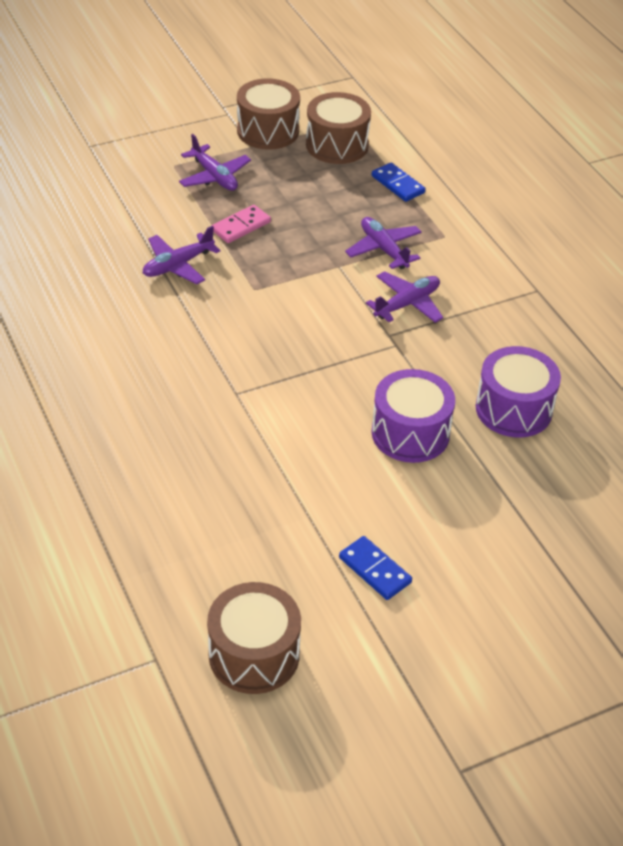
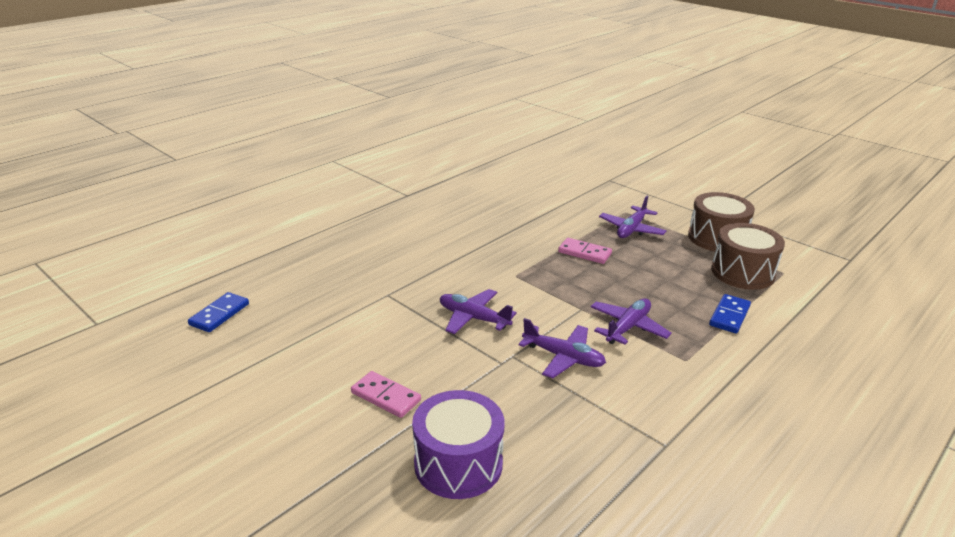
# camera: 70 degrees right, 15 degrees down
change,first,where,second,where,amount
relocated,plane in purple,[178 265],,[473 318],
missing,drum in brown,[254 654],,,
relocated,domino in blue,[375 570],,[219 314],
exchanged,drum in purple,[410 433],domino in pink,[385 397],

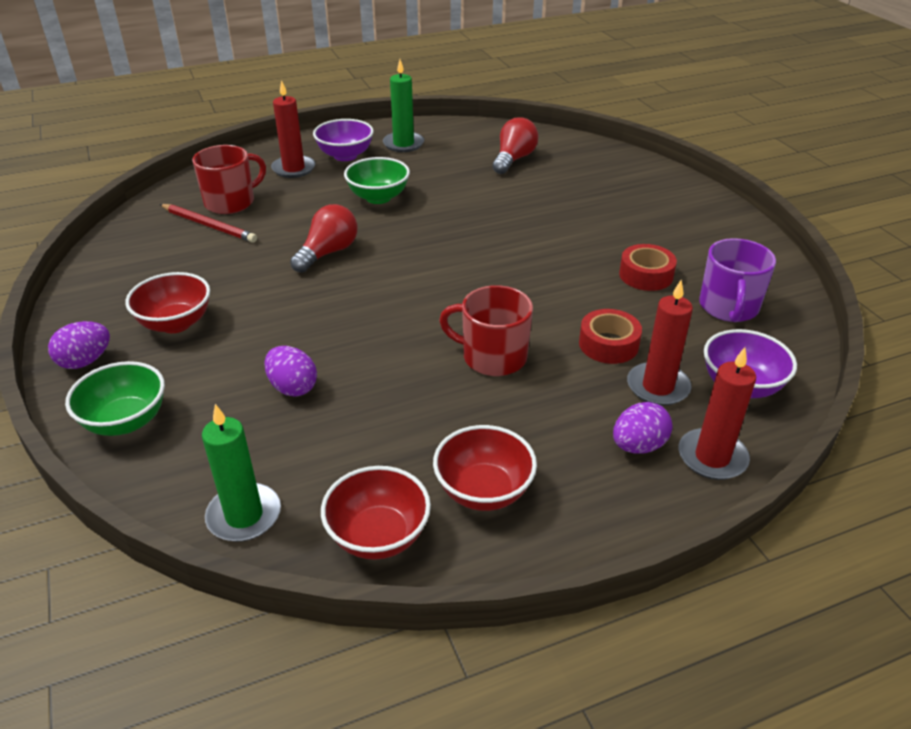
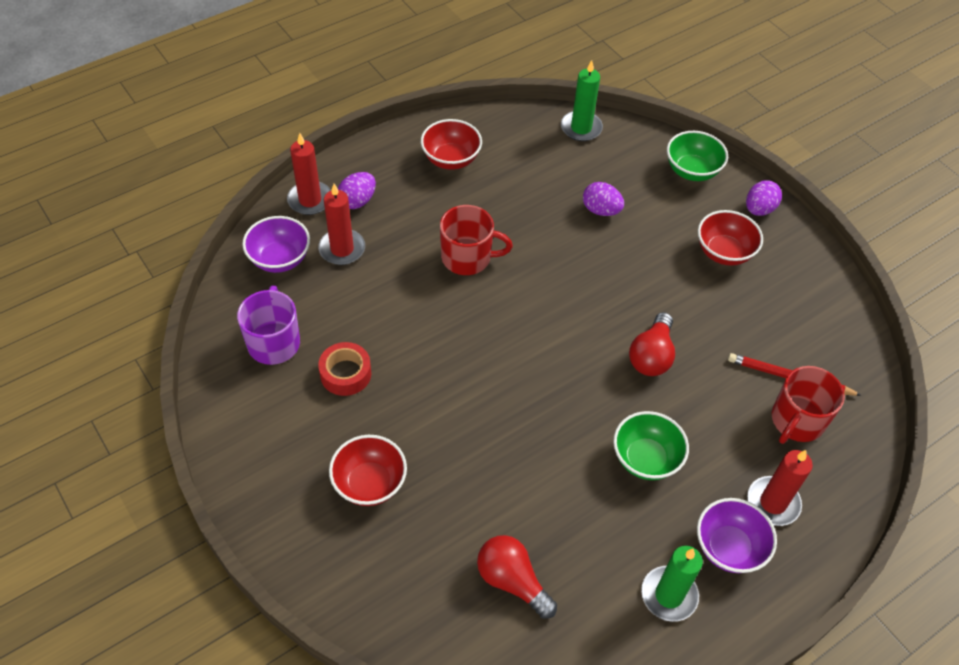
# camera: 165 degrees right, 15 degrees up
change,first,where,second,where,amount
relocated,bowl in red,[378 536],,[369 483],
spun,light bulb in red,[513 159],,[512 581],120 degrees clockwise
missing,tape in red,[608 344],,,

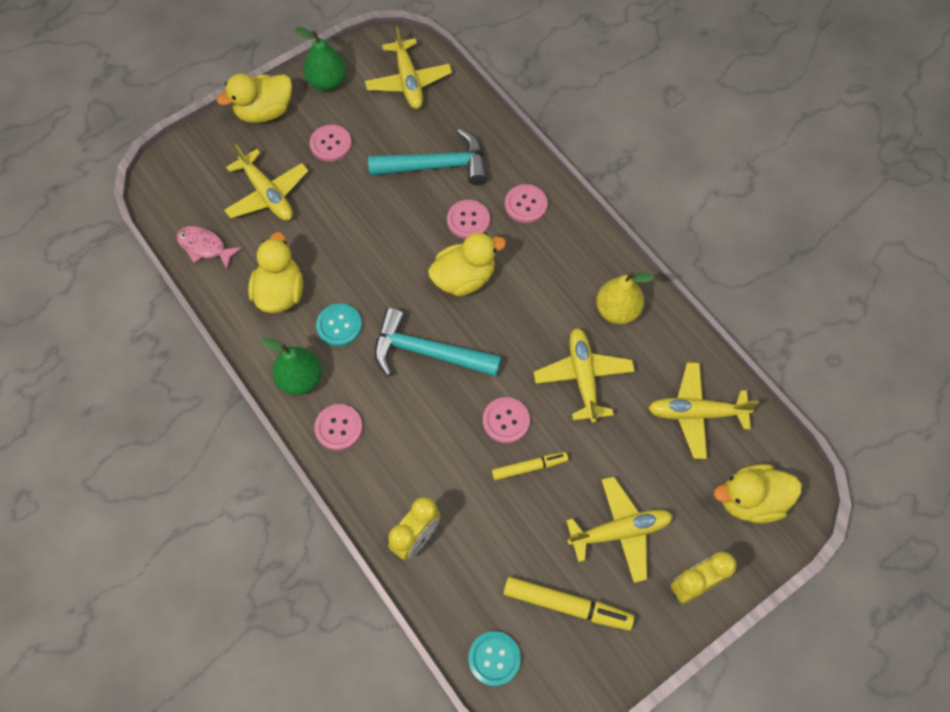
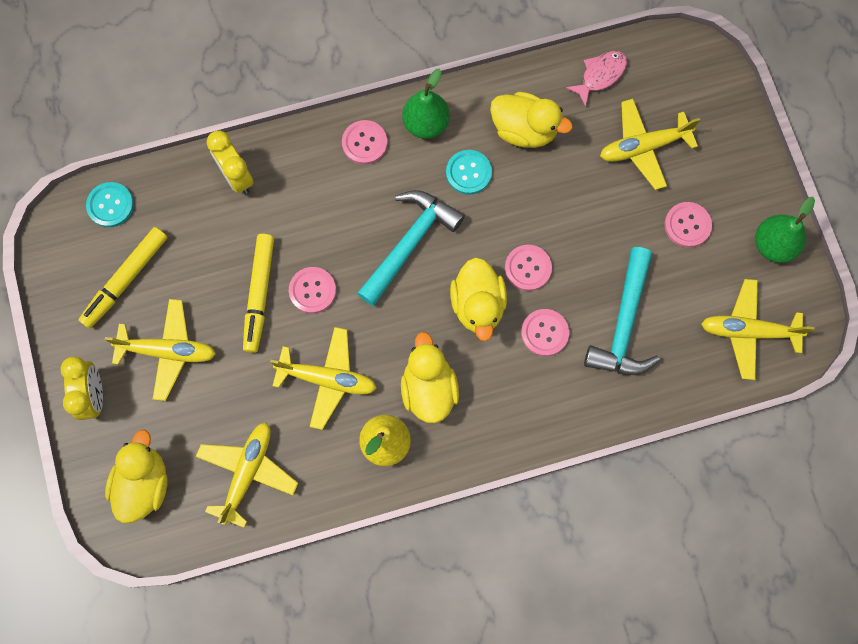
# camera: 110 degrees right, 10 degrees up
change,first,where,second,where,amount
relocated,duck in yellow,[264 112],,[429 388],
size,marker in yellow,[529 467],,[259 295],x1.59
relocated,button in pink,[526 204],,[528 268],
spun,plane in yellow,[620 531],,[168 351],90 degrees counterclockwise

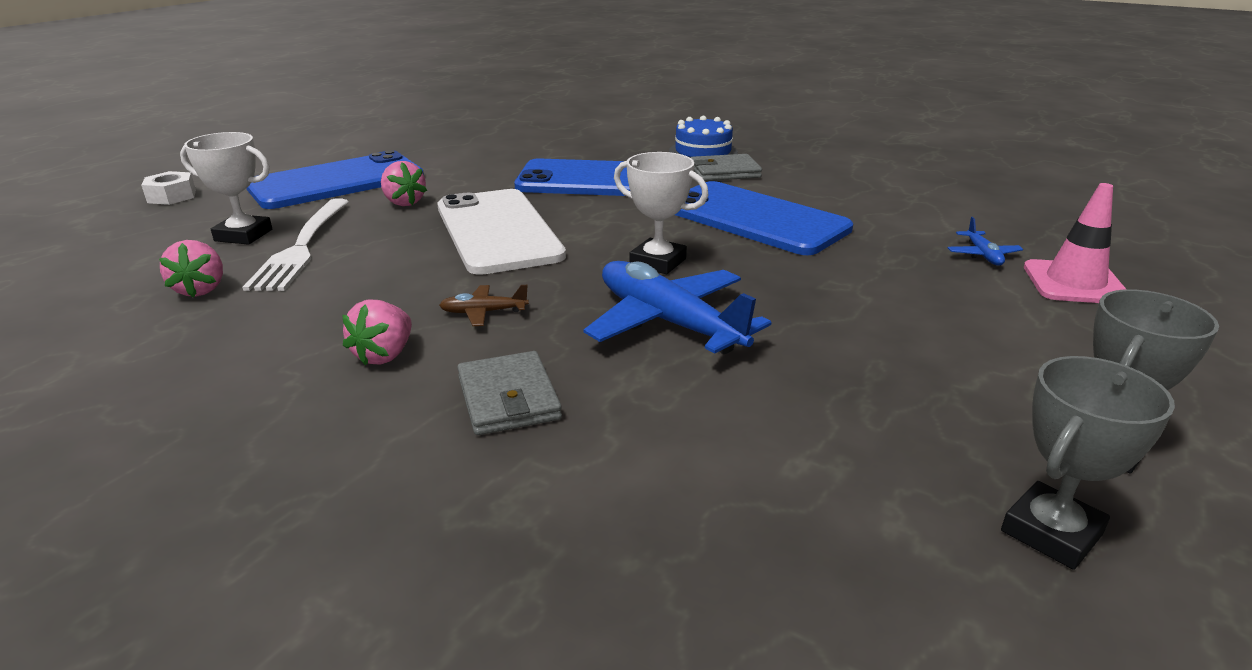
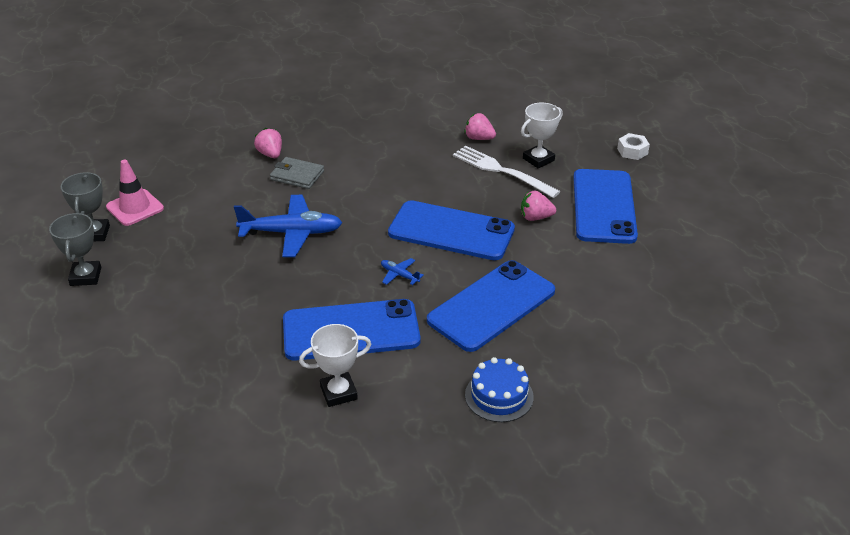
# camera: 130 degrees right, 10 degrees up
change,first,where,second,where,amount
relocated,strawberry in pink,[384 355],,[270 154],
colour,phone in white,[498 231],phone in blue,[451 231],
missing,plane in brown,[483 312],,,
relocated,trophy in white,[658 262],,[338 393],
missing,wallet in grey,[725 172],,,
relocated,plane in blue,[983 255],,[399 275],
relocated,traffic cone in pink,[1074 283],,[135 208],

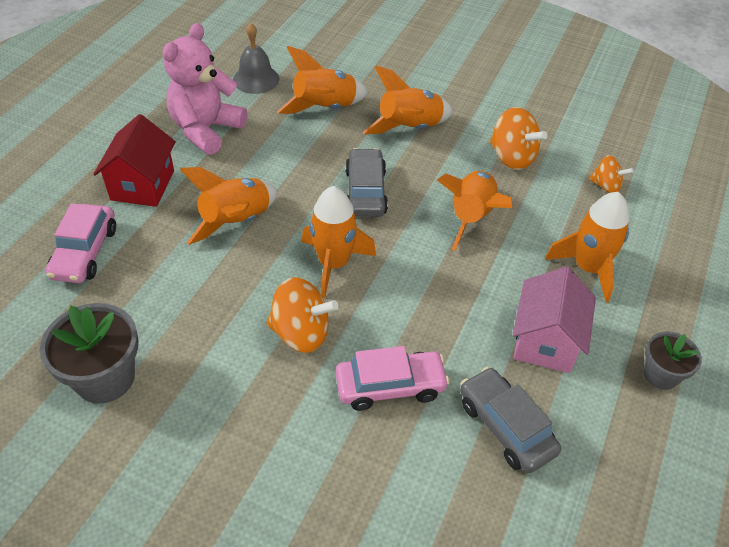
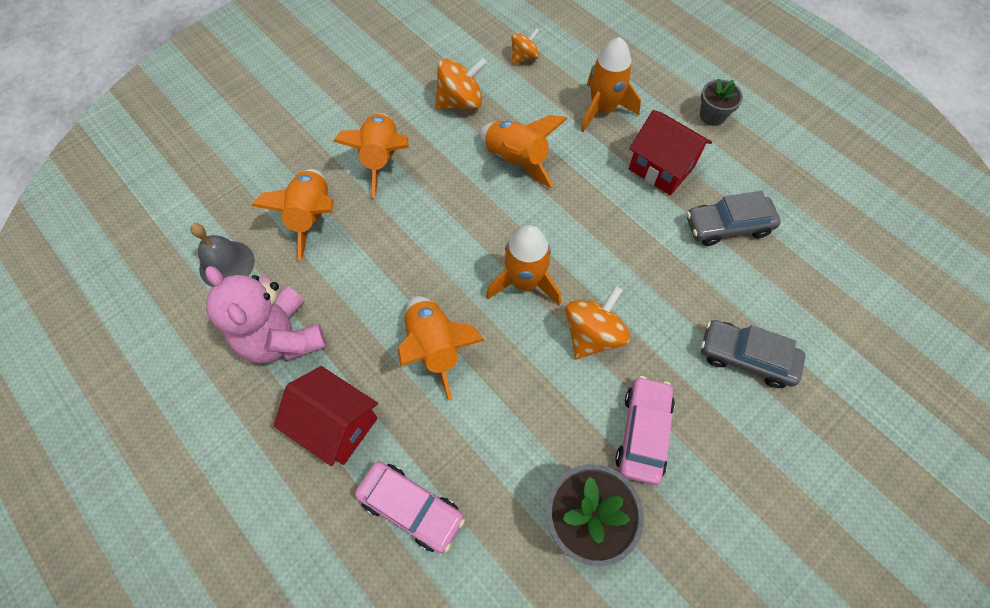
# camera: 65 degrees left, 15 degrees up
change,first,where,second,where,amount
relocated,car in pink,[390 386],,[642 433],
relocated,car in grey,[365 192],,[746 358],
colour,house in pink,[545 341],house in red,[661 168],

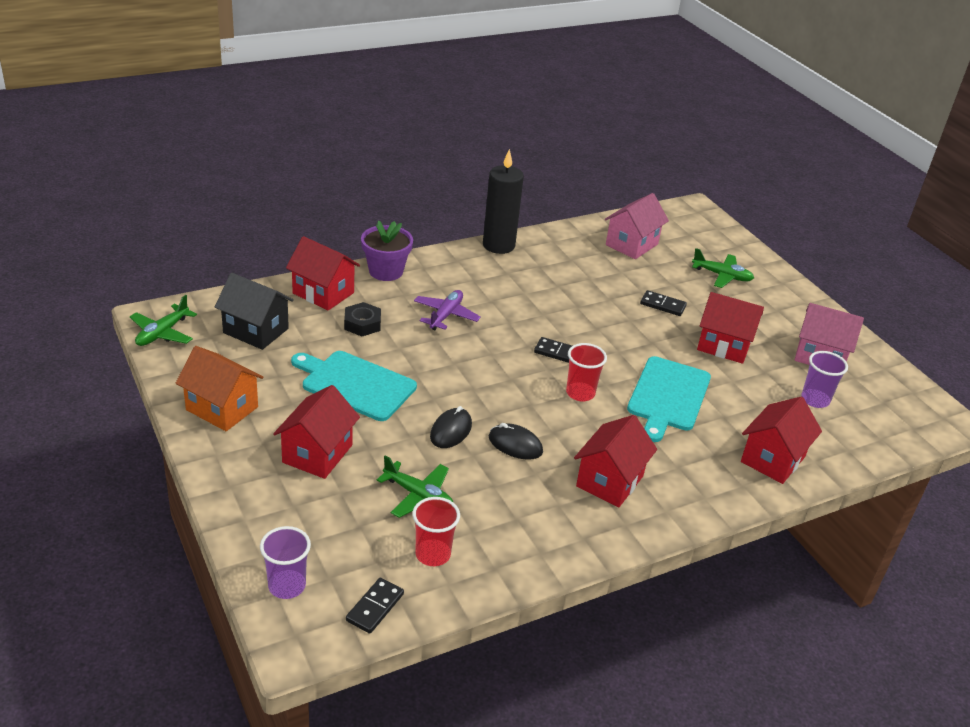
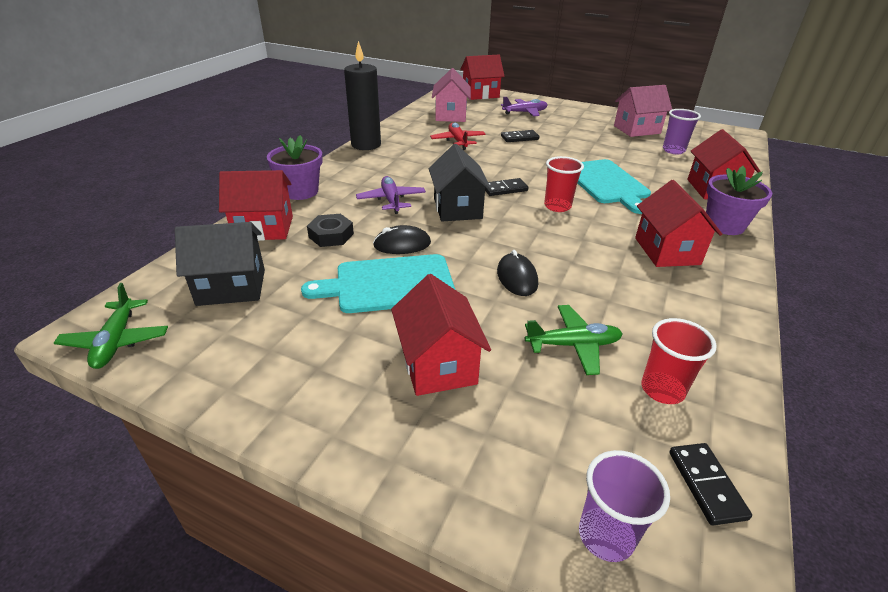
# camera: 35 degrees left, 0 degrees up
change,first,where,second,where,amount
missing,house in orange,[222 408],,,
relocated,mouse in black,[515 445],,[402 244],
colour,plane in green,[722 276],plane in purple,[525 112],
relocated,house in red,[724 346],,[480 94],
appeared,,,house in black,[457 208],
appeared,,,plane in red,[458 141],
appeared,,,flower pot in purple,[724 225],

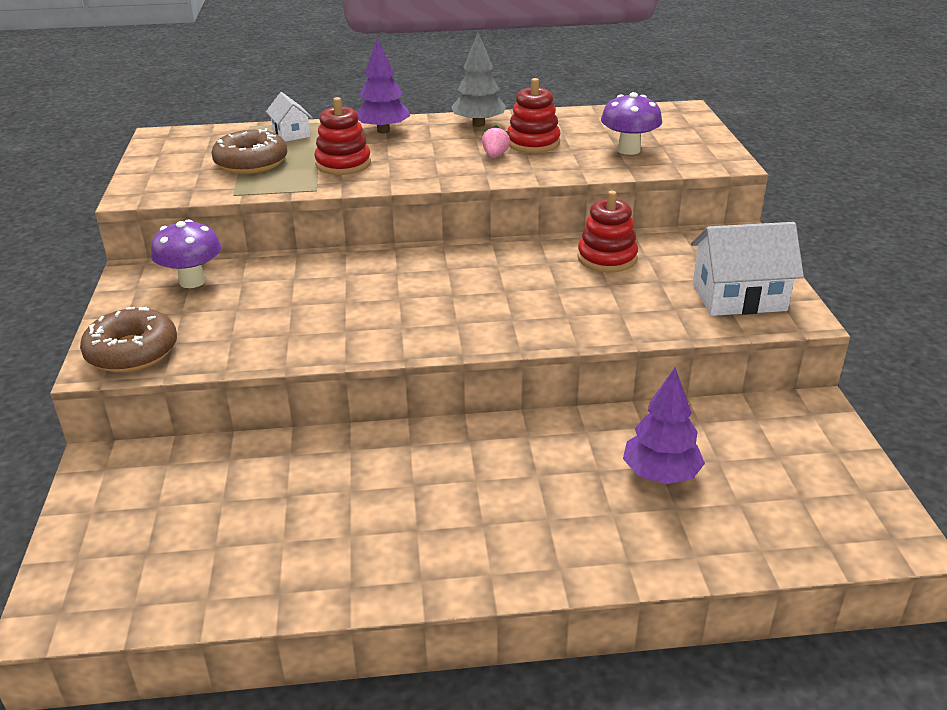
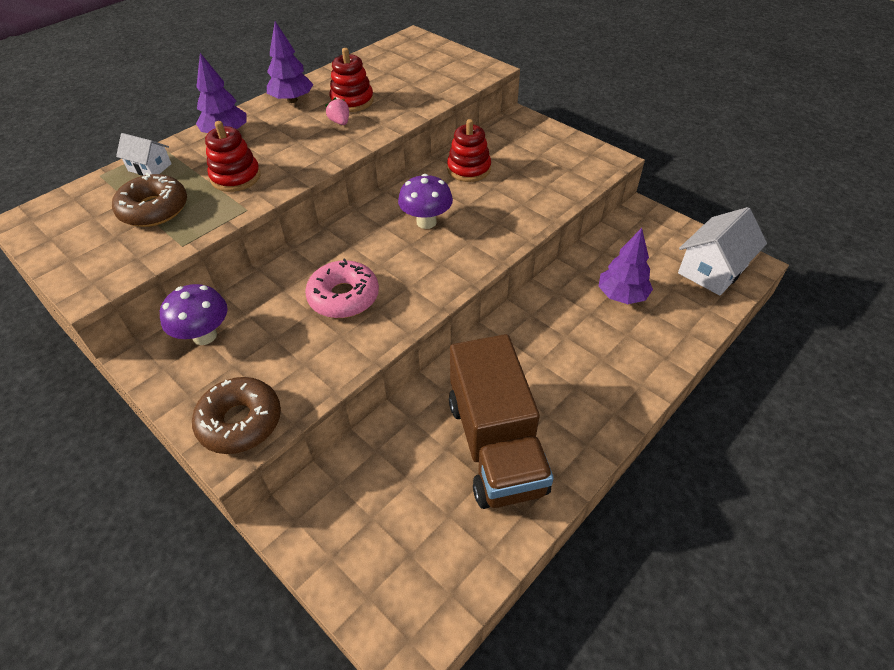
# camera: 40 degrees left, 15 degrees up
change,first,where,second,where,amount
colour,tree in grey,[478 124],tree in purple,[292 100],
relocated,mushroom in purple,[628 150],,[426 222],
relocated,house in white,[738 297],,[712 269],
appeared,,,donut in pink,[344 297],
appeared,,,truck in brown,[495 445],

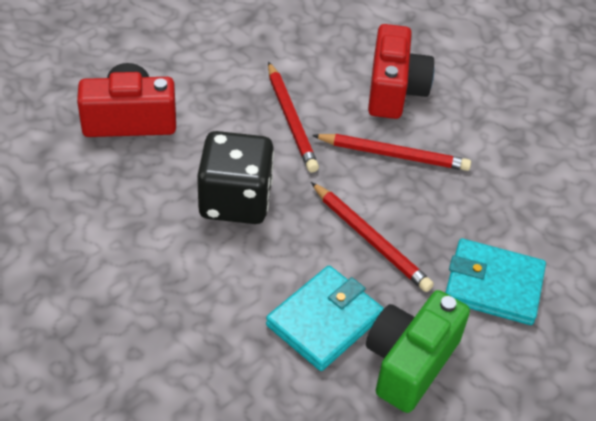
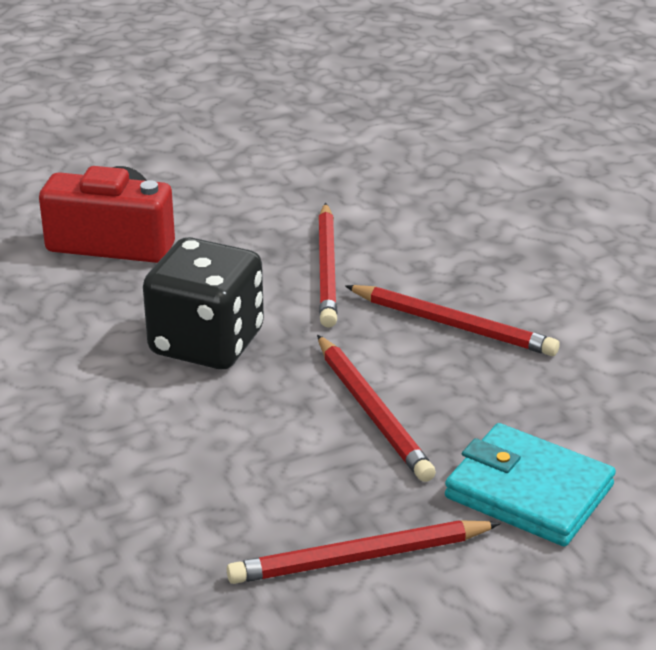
# camera: 20 degrees right, 15 degrees down
change,first,where,second,where,amount
missing,wallet in turquoise,[324 321],,,
exchanged,camera in green,[410 362],pencil in red,[359 558],
missing,camera in red,[394 90],,,

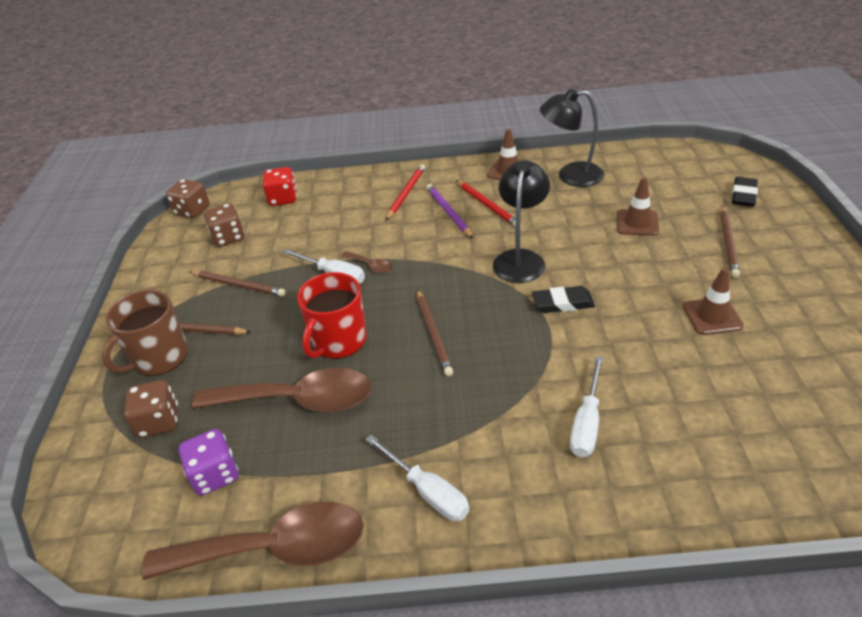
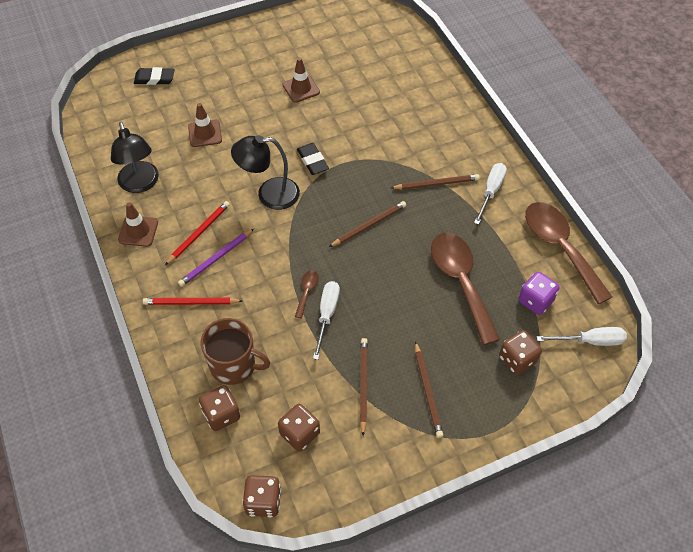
# camera: 115 degrees left, 15 degrees up
change,first,where,second,where,amount
relocated,mug in brown,[159 358],,[234 365],
colour,dice in red,[283 199],dice in brown,[221 414],
missing,mug in red,[338 341],,,
relocated,screwdriver in white,[587 422],,[590 341],
relocated,pencil in brown,[728 243],,[436 184],

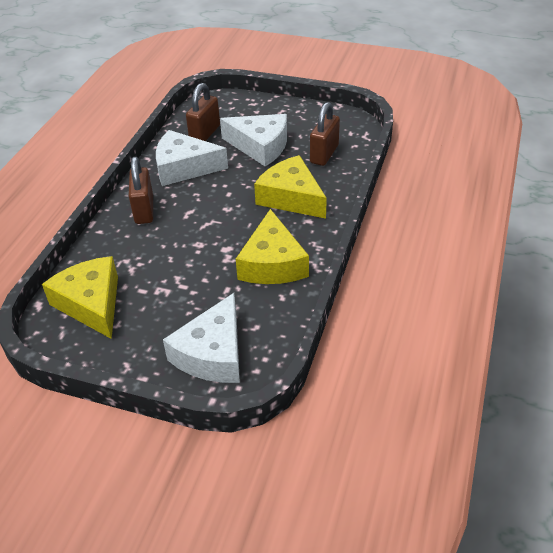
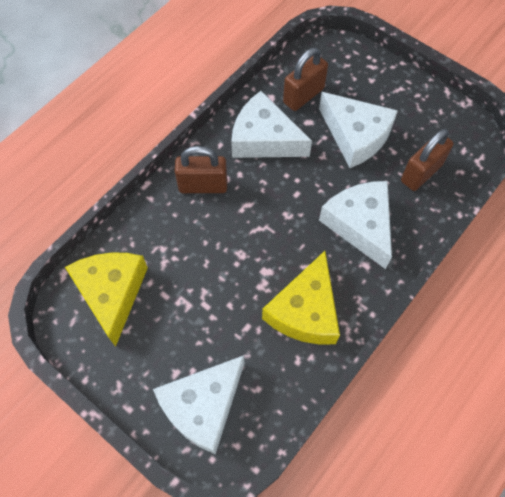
# camera: 20 degrees right, 20 degrees up
change,first,where,second,where,amount
spun,padlock in brown,[144 210],,[203 186],75 degrees clockwise
colour,cheese in yellow,[291 197],cheese in white,[360 224],

